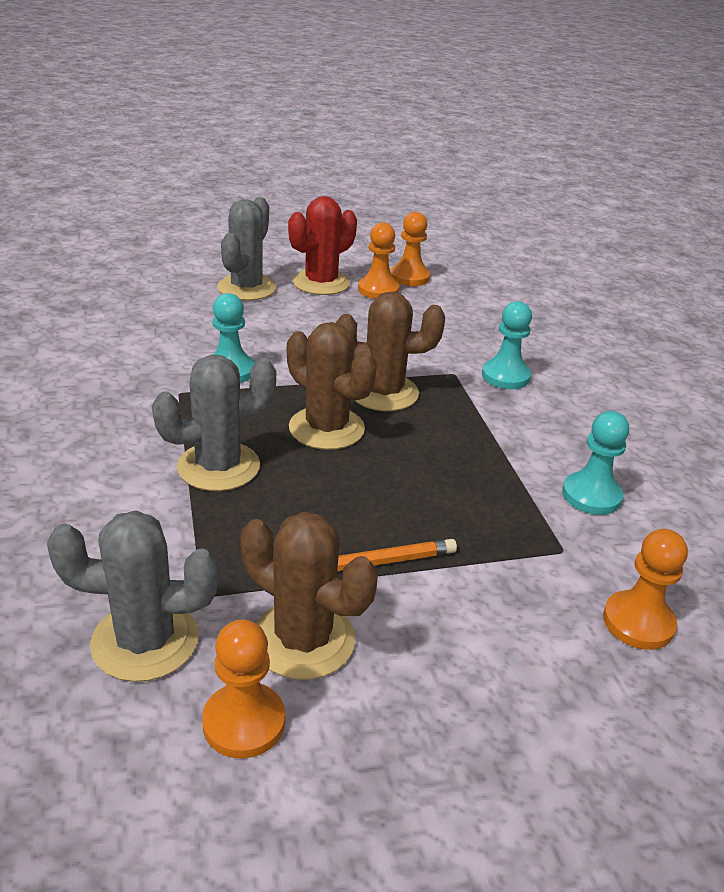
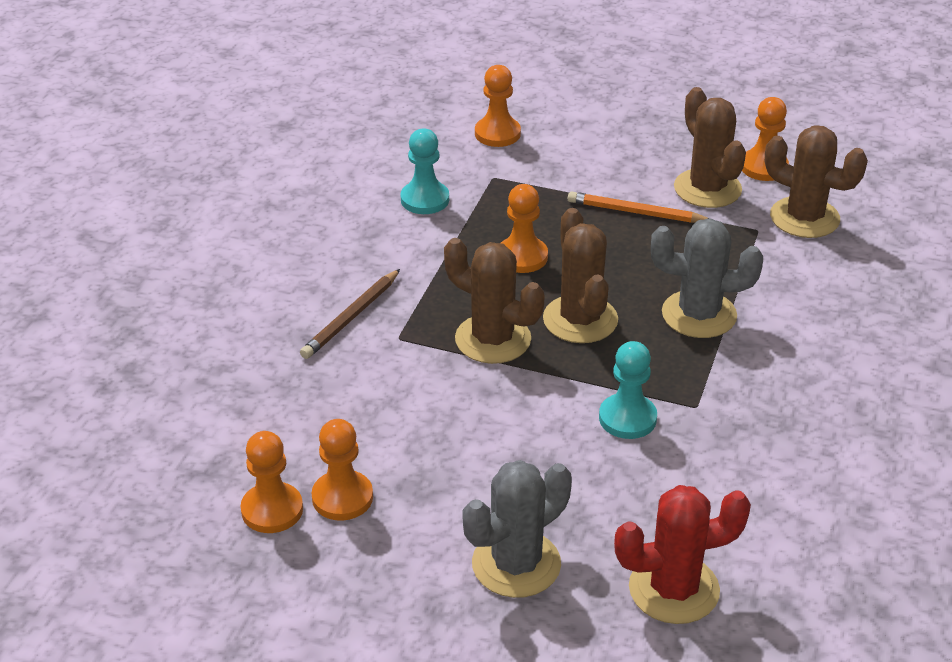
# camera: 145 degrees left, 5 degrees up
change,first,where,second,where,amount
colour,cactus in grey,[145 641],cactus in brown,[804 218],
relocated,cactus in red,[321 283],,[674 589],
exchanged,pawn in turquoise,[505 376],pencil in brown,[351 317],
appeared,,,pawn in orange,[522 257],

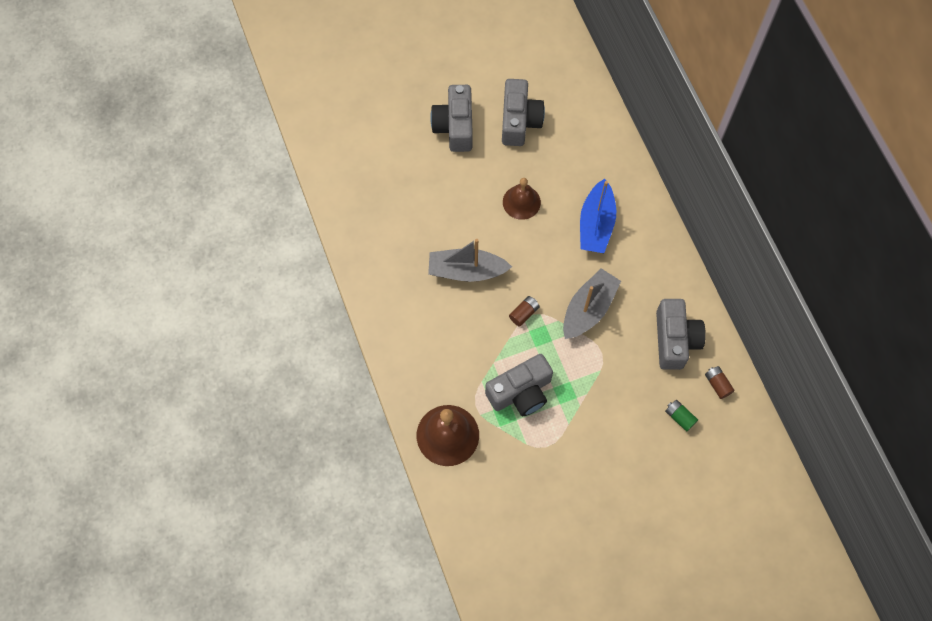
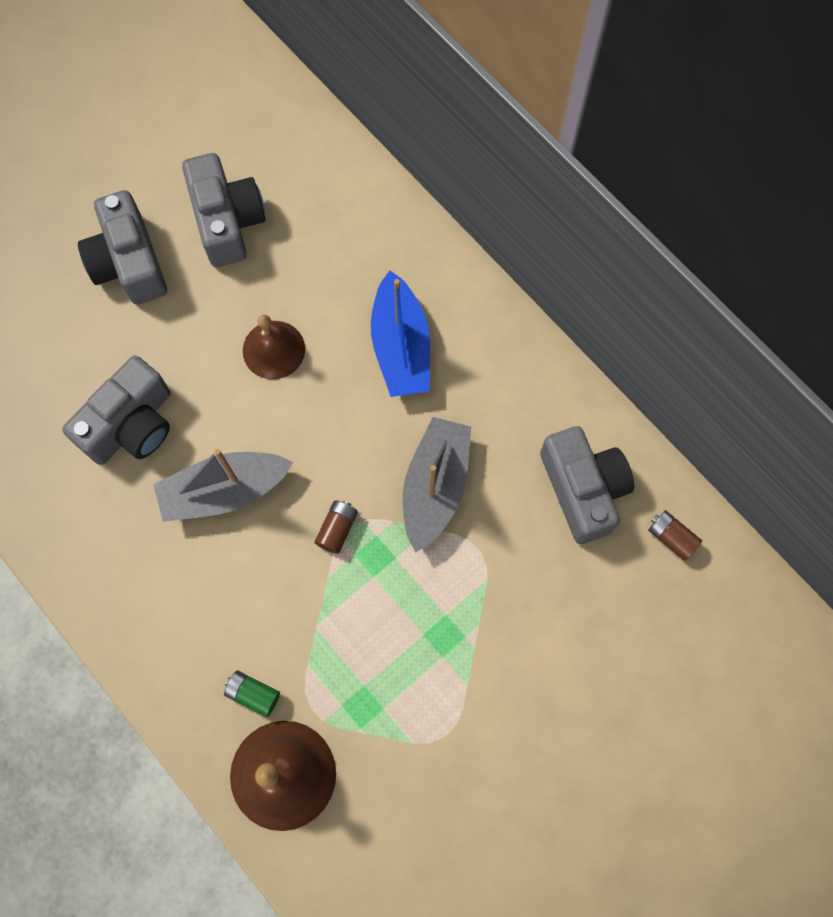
# camera: 20 degrees left, 5 degrees up
change,first,where,second,where,amount
relocated,camera in grey,[520 392],,[131 424],
relocated,battery in green,[679 417],,[253 694],

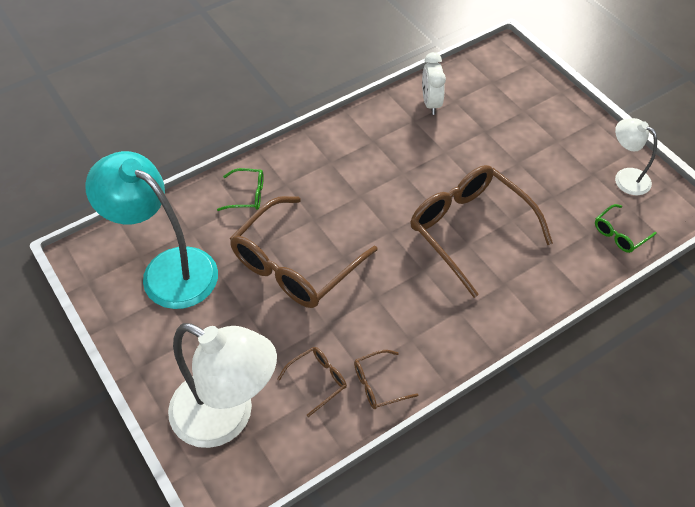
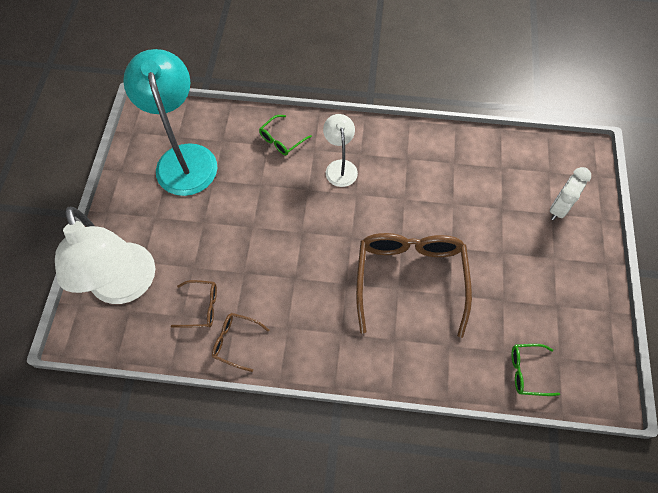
# camera: 40 degrees right, 10 degrees up
change,first,where,second,where,amount
spun,glasses in green,[247 195],,[281 140],90 degrees clockwise
missing,glasses in brown,[295 265],,,
relocated,clock in white,[431 103],,[559 208],
relocated,lamp in white,[625 177],,[340 167],

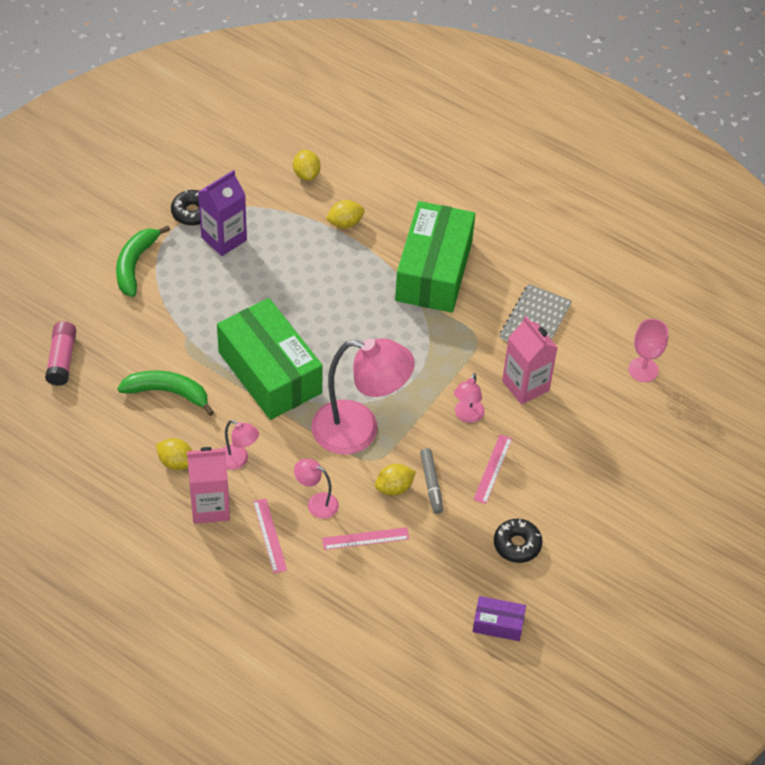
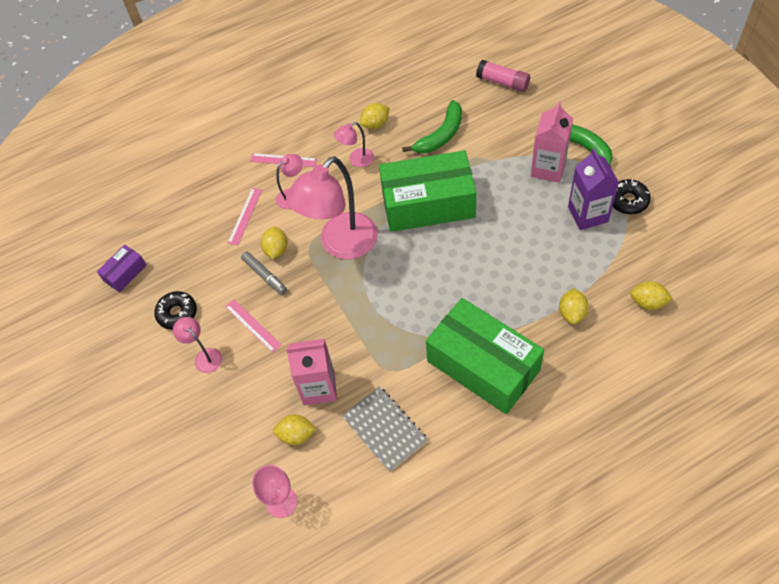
# camera: 125 degrees right, 5 degrees up
change,first,where,second,where,amount
relocated,carton in pink,[210 507],,[548 168],
spun,marker in grey,[431 484],,[264 276],150 degrees counterclockwise
relocated,lamp in pink,[467 416],,[204 356],
appeared,,,lemon in yellow,[296 435],

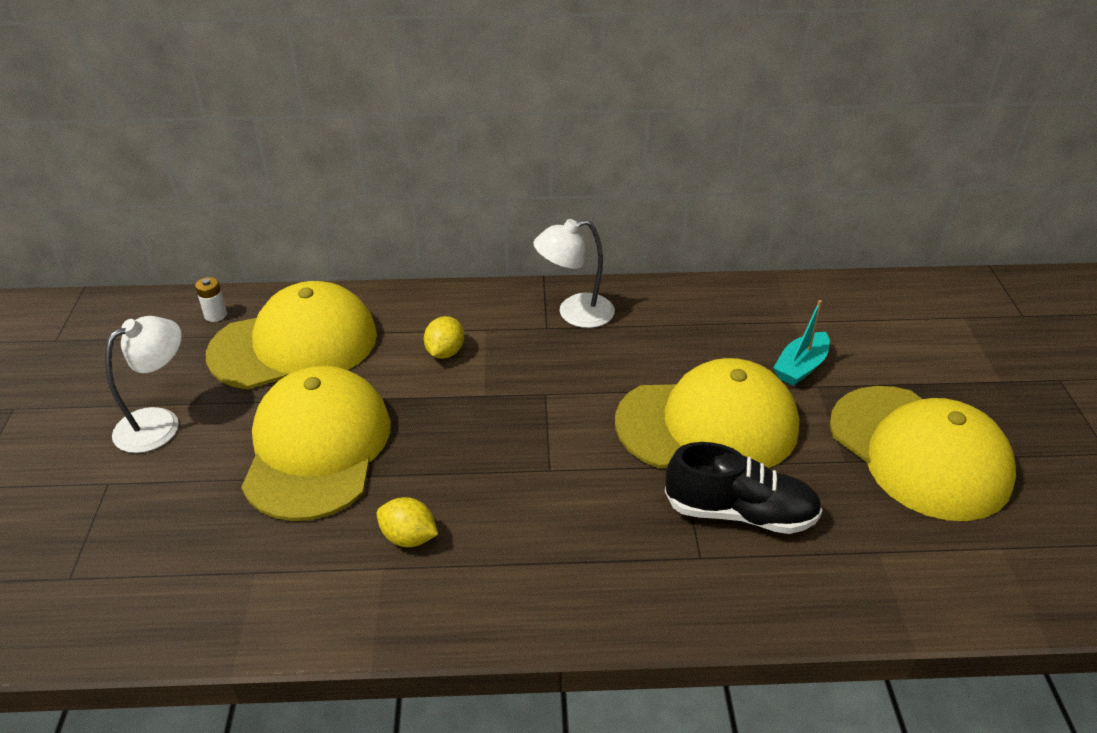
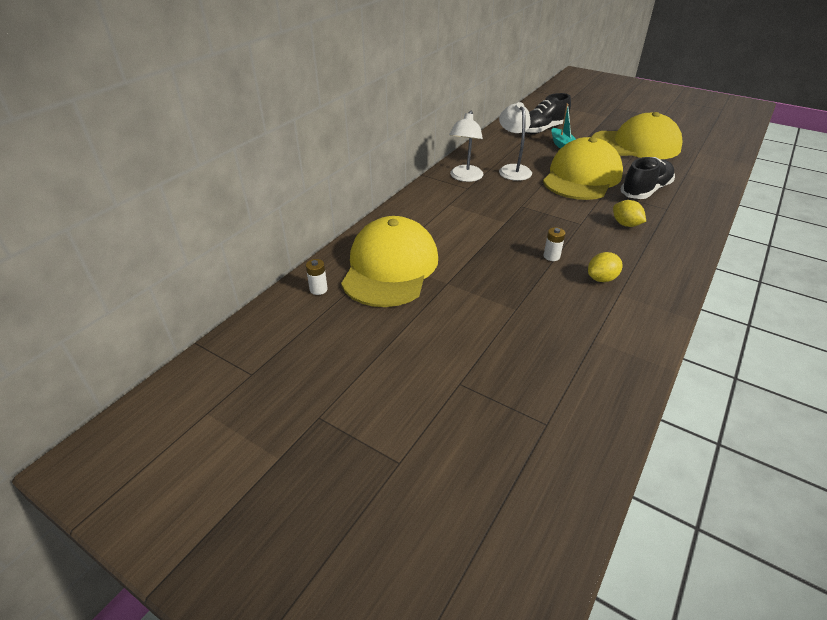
# camera: 55 degrees left, 0 degrees up
change,first,where,second,where,amount
relocated,lamp in white,[159 423],,[512 169],
missing,cap in yellow,[317 448],,,
relocated,lemon in yellow,[445 352],,[625 224],
appeared,,,shoe in black,[542 130],
appeared,,,battery in white,[551 256],

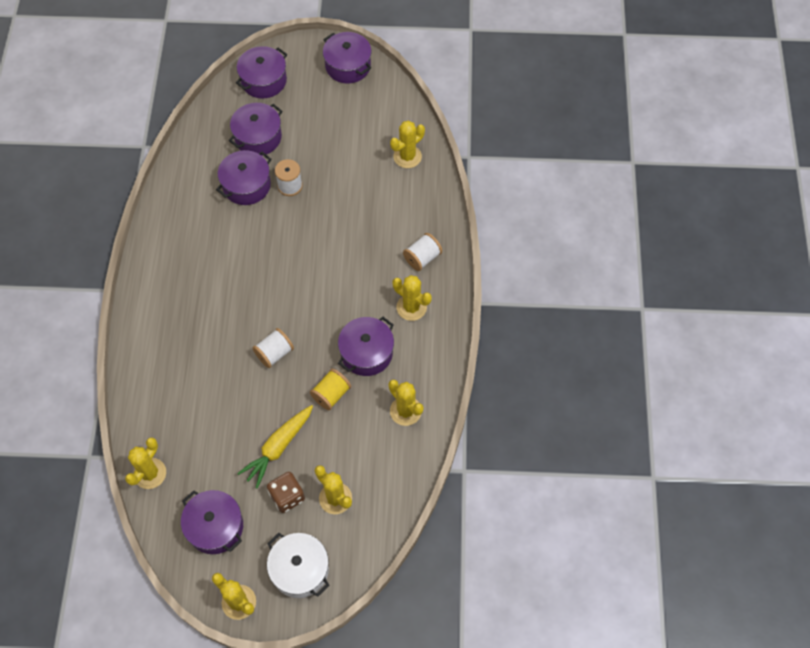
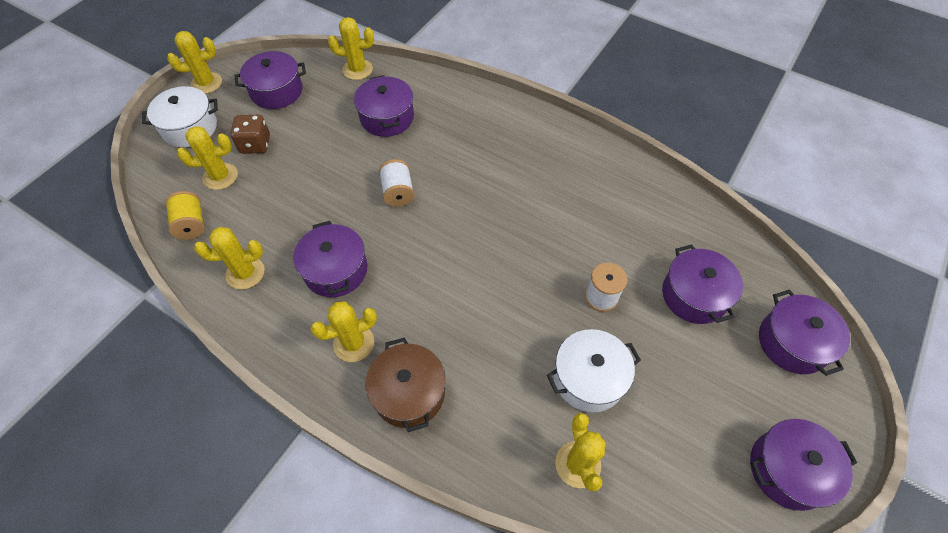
# camera: 120 degrees right, 5 degrees down
change,first,where,second,where,amount
spun,cactus in yellow,[150 473],,[357 70],60 degrees counterclockwise
relocated,pot in purple,[246 185],,[387 117],
missing,carrot in yellow,[278 447],,,
relocated,spool in yellow,[331 394],,[191 224],
exchanged,spool in white,[422 258],pot in brown,[409 393],
appeared,,,pot in white,[588 378],

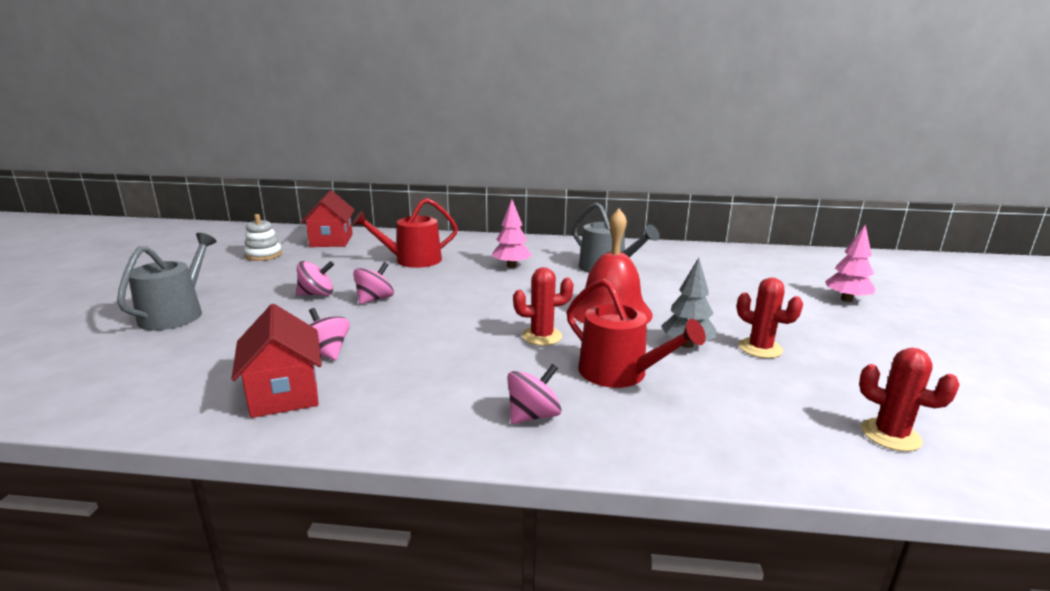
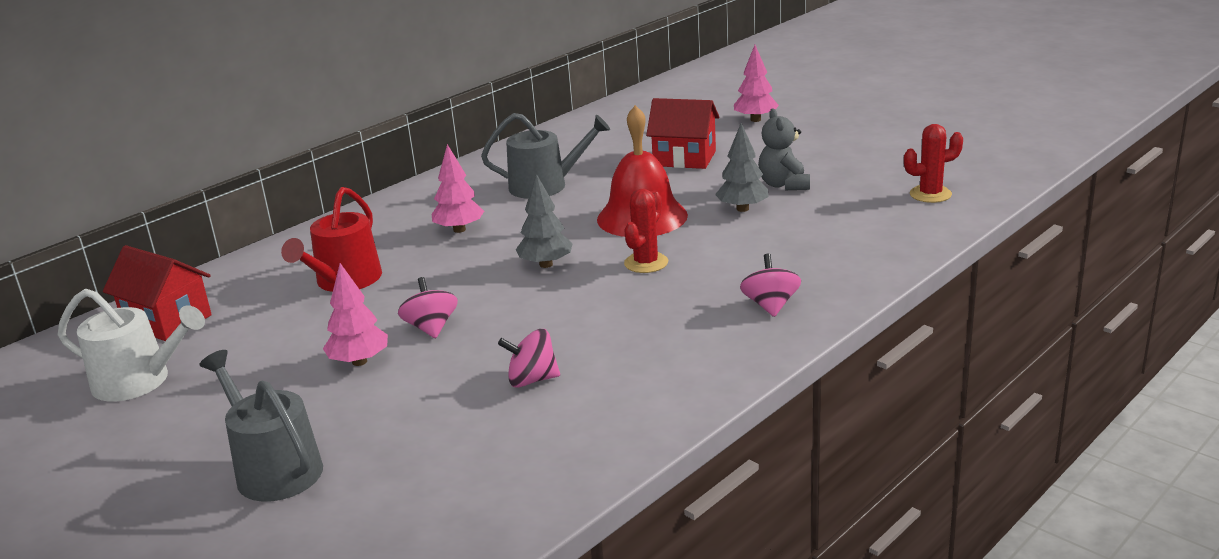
# camera: 50 degrees left, 5 degrees up
change,first,where,second,where,amount
relocated,house in red,[284 393],,[684 158],
exchanged,stacking toy in white,[263 255],watering can in white,[139 381],
exchanged,spinning top in pink,[317 294],tree in pink,[359 361],
missing,watering can in red,[620 373],,,
exchanged,cactus in red,[760 348],teddy bear in grey,[784 185],
appeared,,,tree in grey,[546 264],

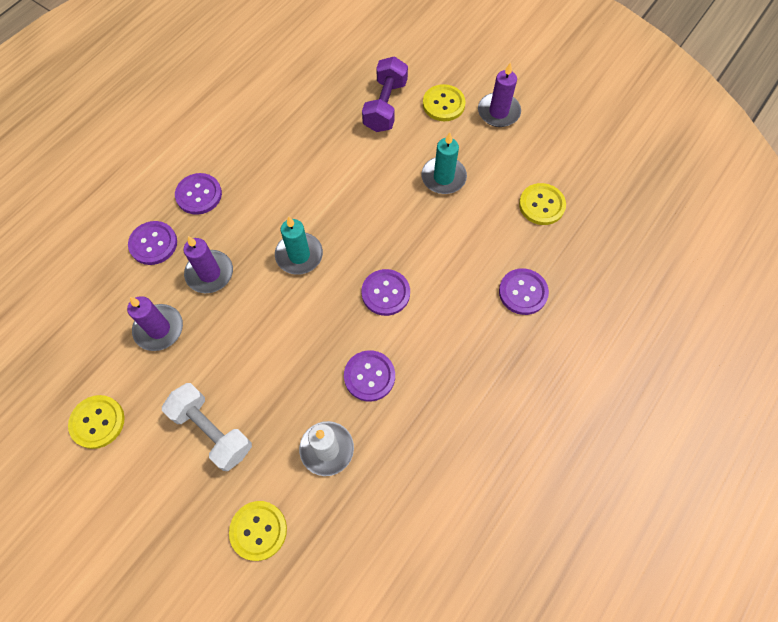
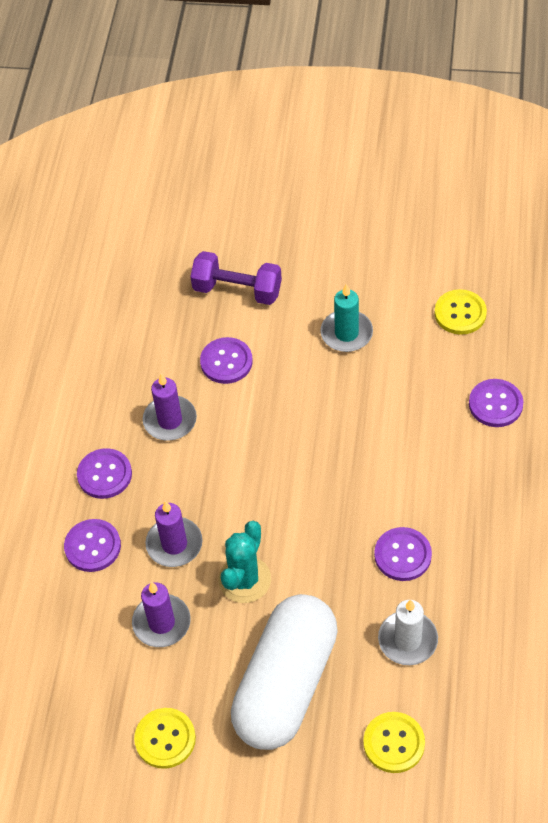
# camera: 25 degrees left, 10 degrees down
change,first,where,second,where,amount
exchanged,dumbbell in white,[212 431],capsule in white,[286 684],
missing,candle in turquoise,[299 255],,,
relocated,button in purple,[385 293],,[226 362],
spun,dumbbell in purple,[385 106],,[237 290],60 degrees counterclockwise
missing,button in yellow,[443 104],,,
relocated,candle in purple,[498 112],,[170 420],
appeared,,,cactus in turquoise,[244 579],

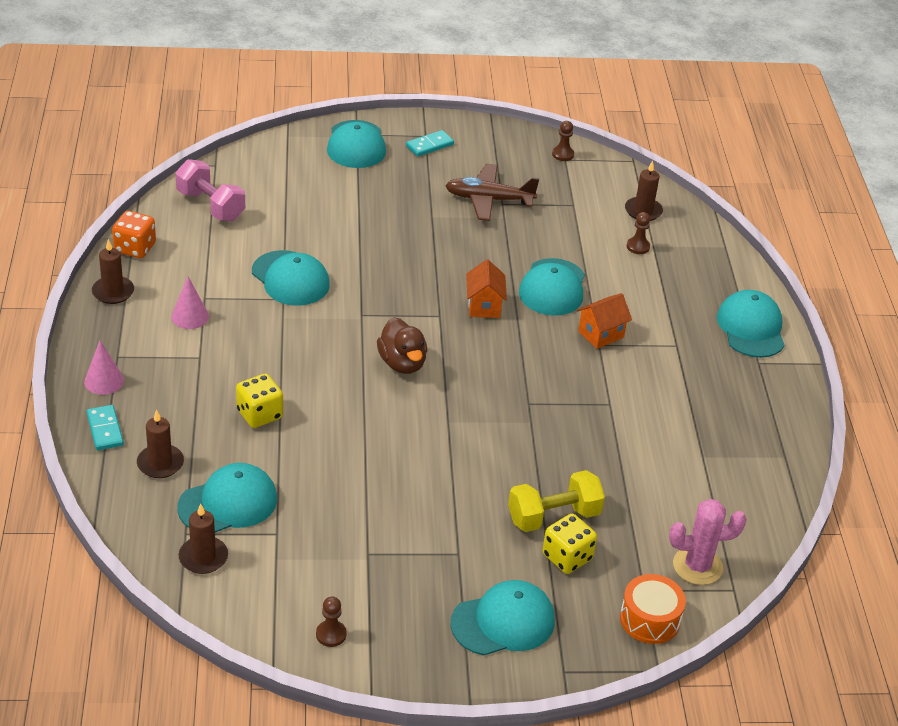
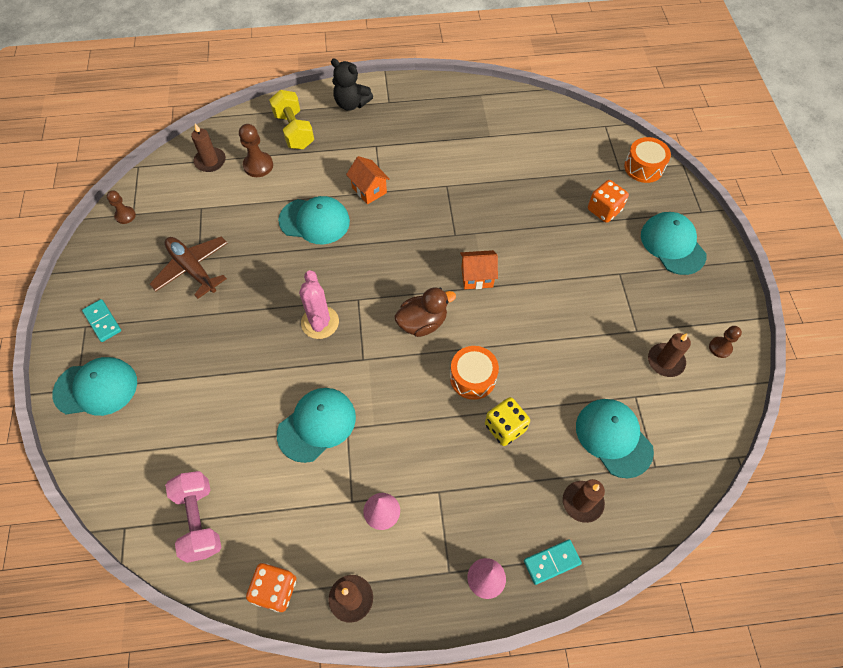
# camera: 90 degrees left, 20 degrees up
change,first,where,second,where,amount
spun,dumbbell in pink,[210 205],,[199 520],60 degrees counterclockwise
relocated,candle in brown,[203 557],,[665 361],
spun,plane in brown,[489 199],,[193 269],135 degrees clockwise
relocated,house in orange,[484 306],,[477 277],
relocated,dumbbell in yellow,[553 516],,[294 131],
colour,dice in yellow,[567 557],dice in orange,[604 210],
size,pawn in brown,[638 247],,[258 165],x1.55
relocated,cactus in pink,[697 566],,[320 322],
exchanged,cap in turquoise,[751 328],teddy bear in black,[351 104],
appeared,,,drum in orange,[472 378],

